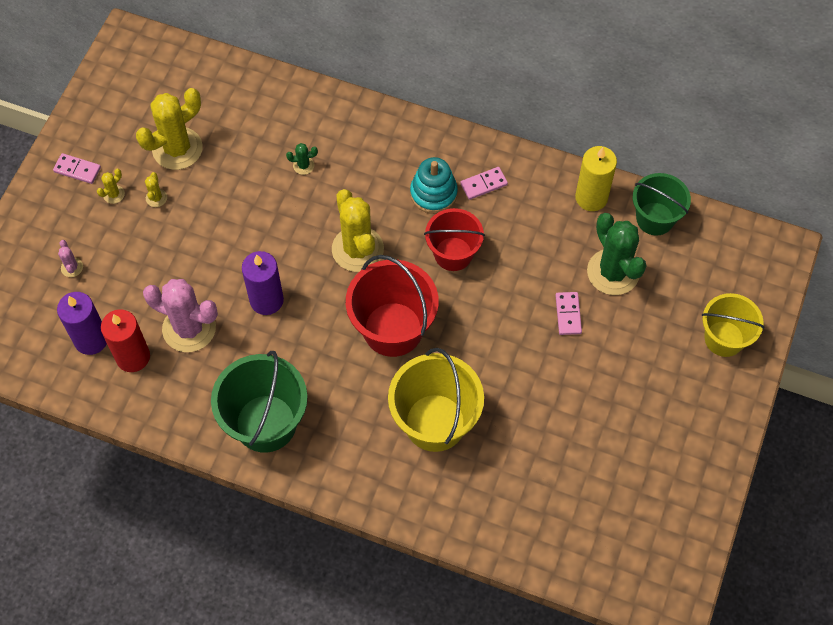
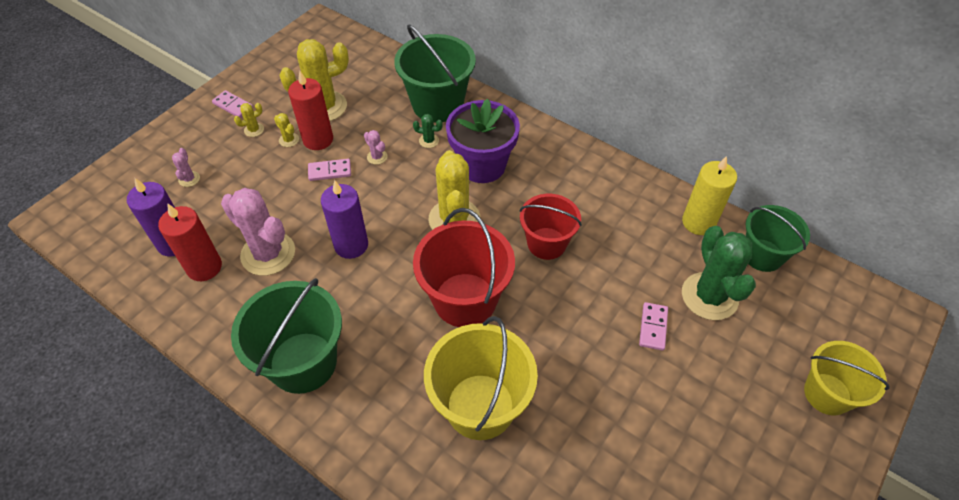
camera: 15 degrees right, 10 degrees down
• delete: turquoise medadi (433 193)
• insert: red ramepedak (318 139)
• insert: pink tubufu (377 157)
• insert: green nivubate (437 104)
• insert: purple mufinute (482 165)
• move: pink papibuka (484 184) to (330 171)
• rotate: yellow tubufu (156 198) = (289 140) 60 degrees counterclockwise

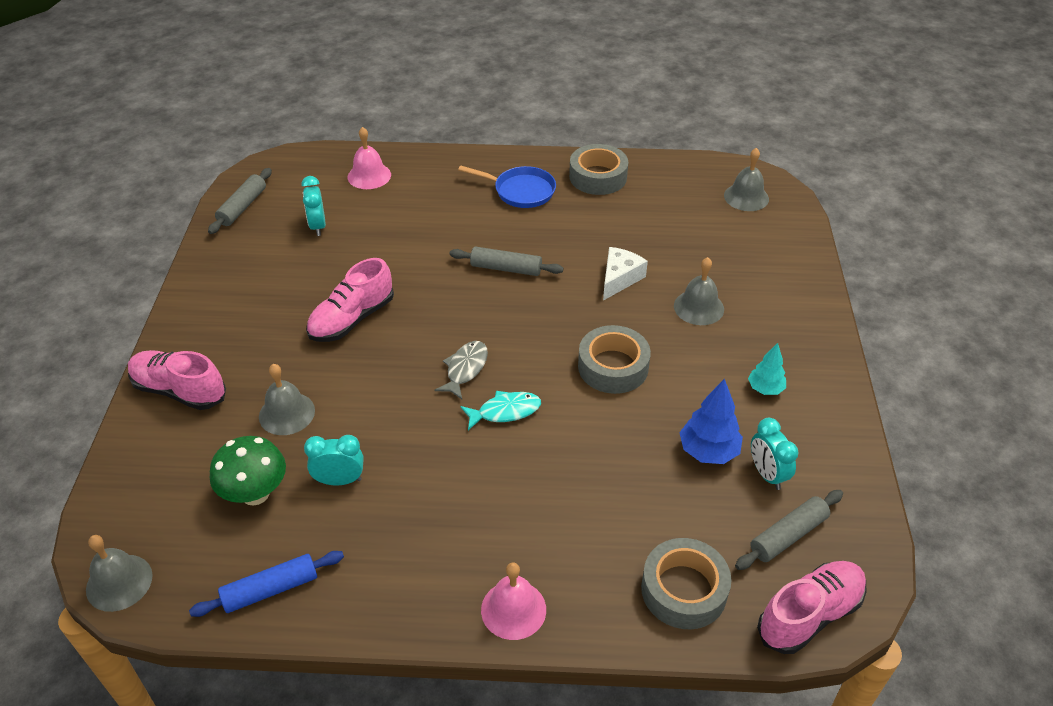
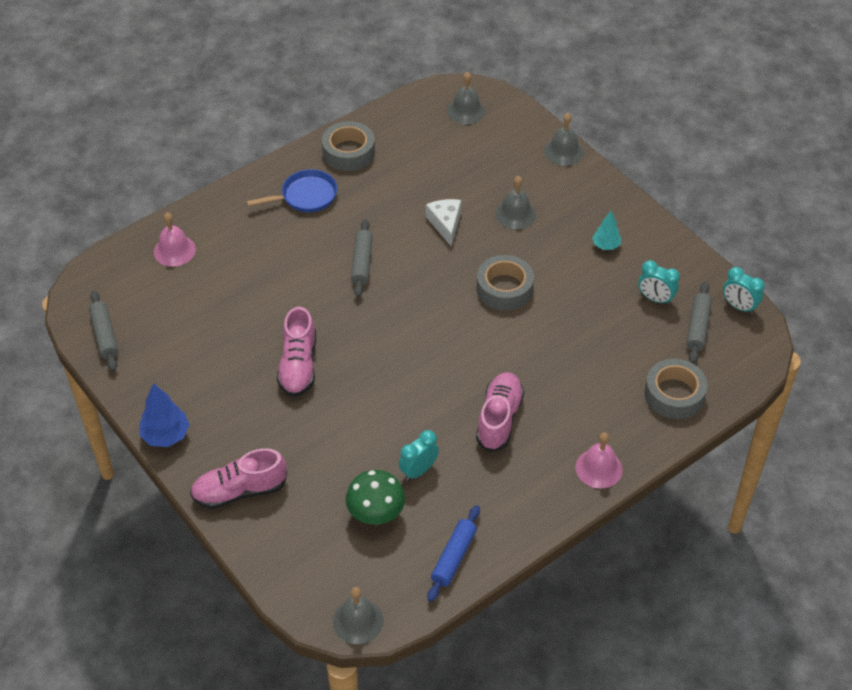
camera: 40 degrees left, 5 degrees up
• delete: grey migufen (465 369)
• delete: turquoise migufen (505 411)
• move: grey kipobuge (286 413) to (563 151)
• move: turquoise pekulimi (318 226) to (739 306)
• move: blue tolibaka (708 451) to (166 435)
• move: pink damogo (809 615) to (499 419)
• rotate: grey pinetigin (506 268) = (362 263) 60 degrees counterclockwise

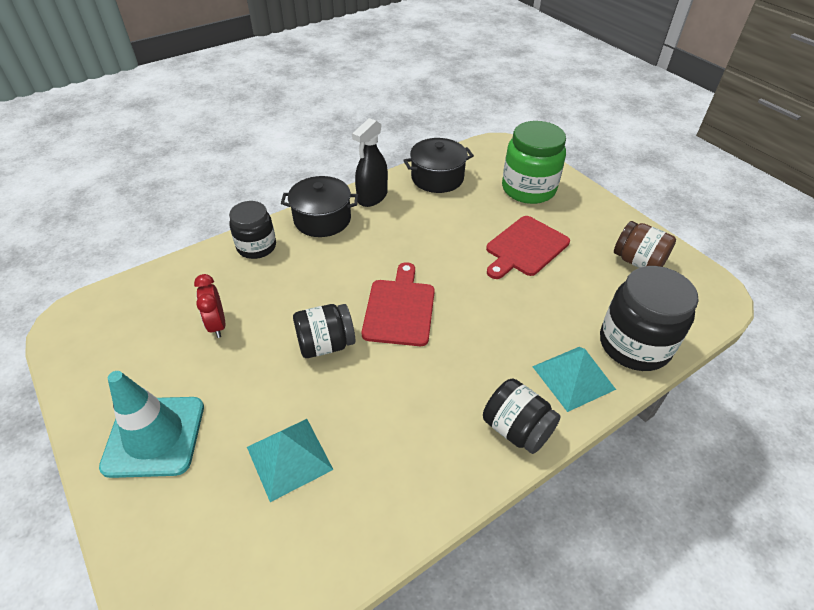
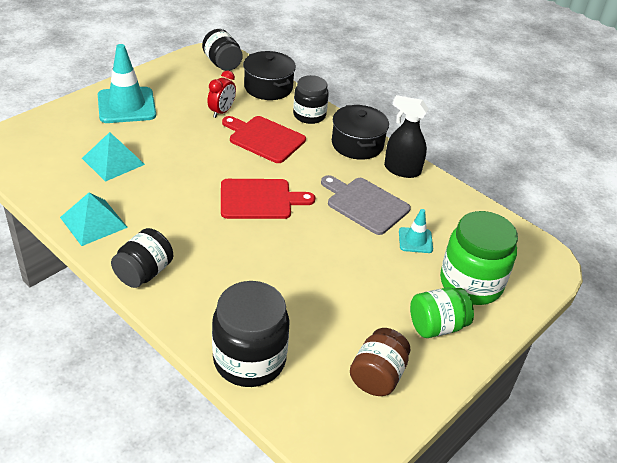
camera: 75 degrees right, 5 degrees down
• insert: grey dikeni (365 204)
• insert: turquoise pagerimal (415 240)
• insert: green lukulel (437 326)
• move: black lukulel (326 344) to (222 63)
• move: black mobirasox (437 178) to (268 87)
• move: red dikeni (525 248) to (264 138)
• move: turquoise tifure (573 377) to (93 222)
• rotate: red pekulimi (217 325) = (222 112) 150 degrees clockwise

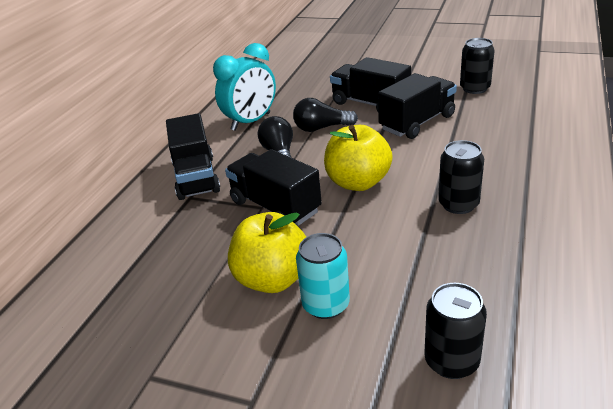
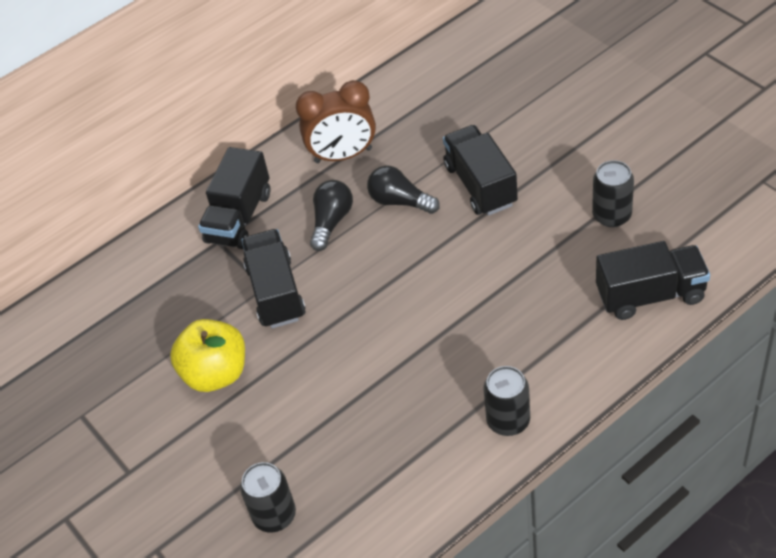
camera: 35 degrees right, 15 degrees up
• delete: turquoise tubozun (326 305)
• delete: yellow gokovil (358 182)
• move: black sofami (417 123) to (650 295)
• move: black tubozun (458 204) to (508 421)
• recolor: turquoise pekulimi (251 122) to brown pekulimi (343 156)

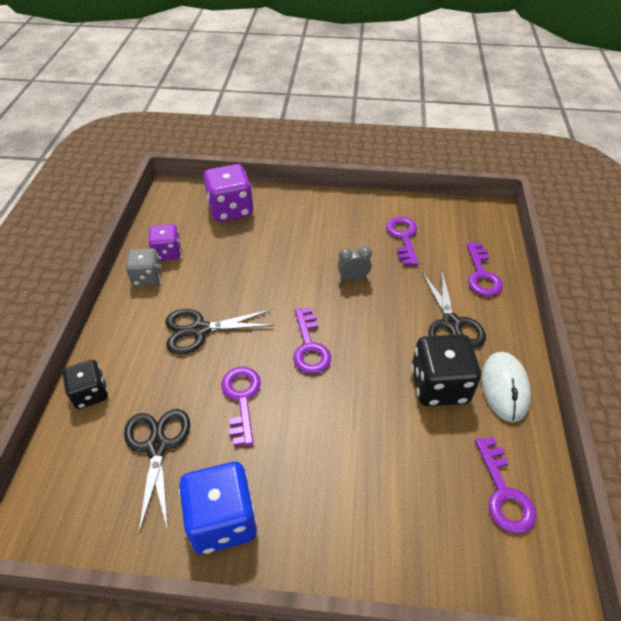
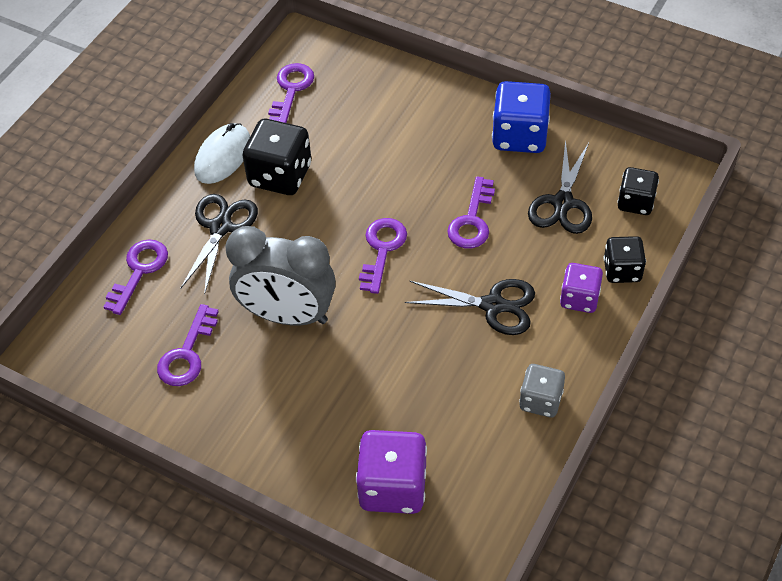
camera: 155 degrees left, 5 degrees up
• insert: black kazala (635 202)
• move: purple kazala (167 253) to (579 298)
• resize: grey pekulimi (353 278) = (288 315) x2.41

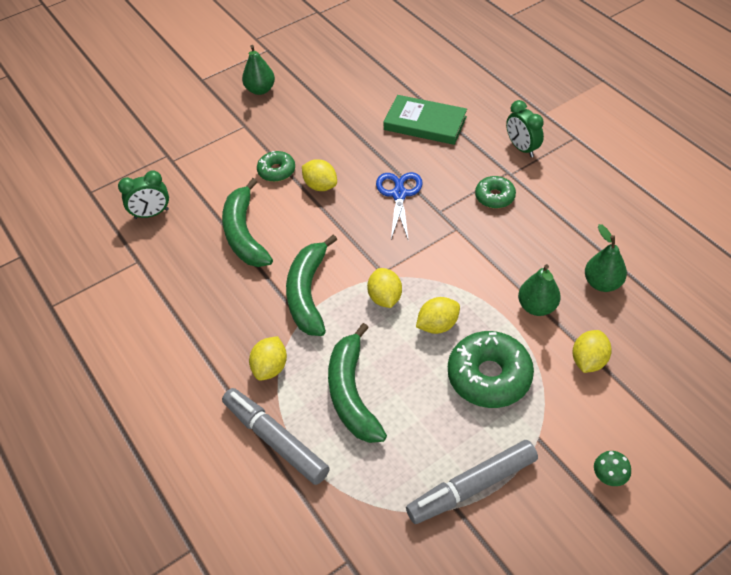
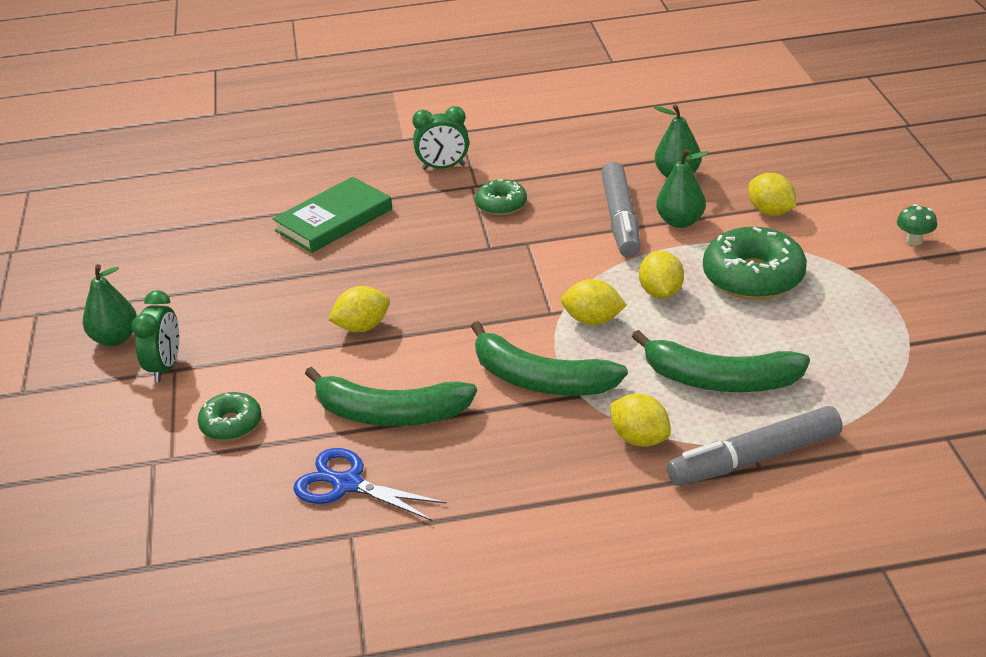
camera: 65 degrees left, 15 degrees down
• move: green pekulimi (151 214) to (165 367)
• move: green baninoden (276 171) to (231 424)
• move: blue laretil (399 194) to (347 484)
• move: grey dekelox (472 487) to (621 219)

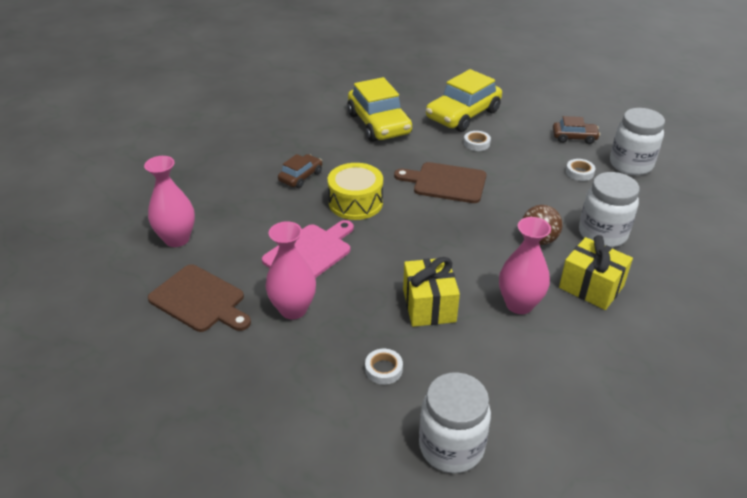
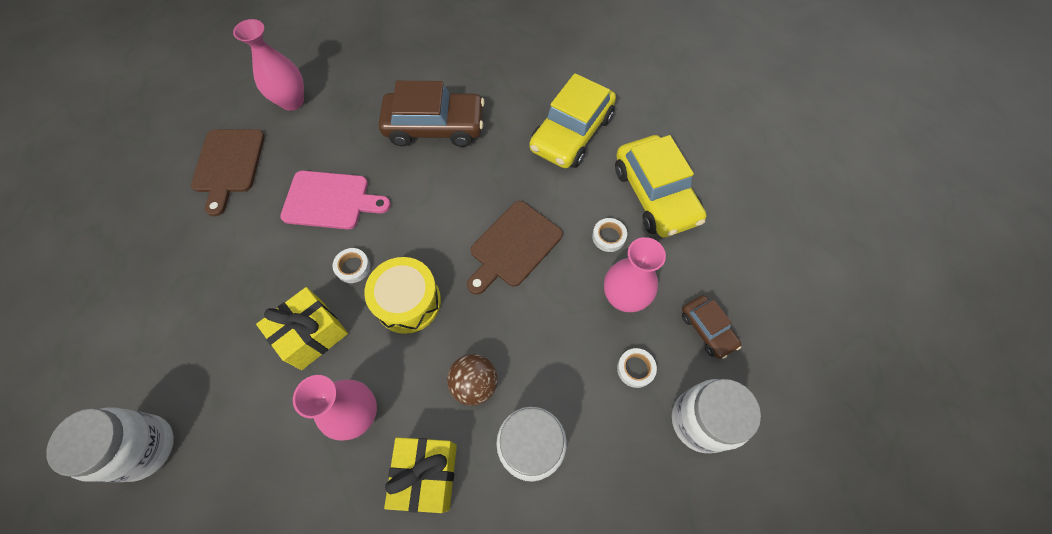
camera: 55 degrees right, 25 degrees up
• move: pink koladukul (293 309) to (623 298)
• move: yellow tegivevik (355 202) to (408 301)
• move: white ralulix (383 369) to (353 267)
• rotate: brown dikeni (446 183) = (513 246) 120 degrees counterclockwise
• rotate: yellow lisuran (463 115) = (655 195) 120 degrees counterclockwise
• resize: brown lisuran (301 176) = (435 126) x1.93

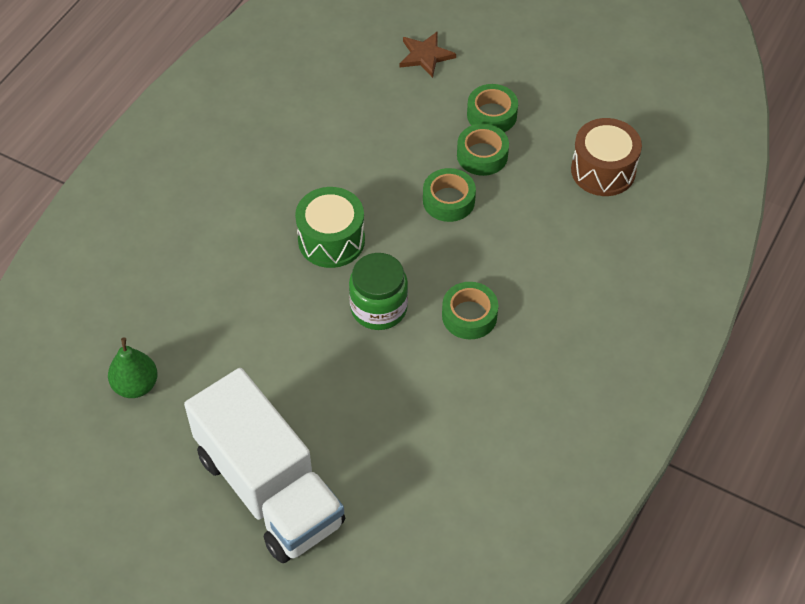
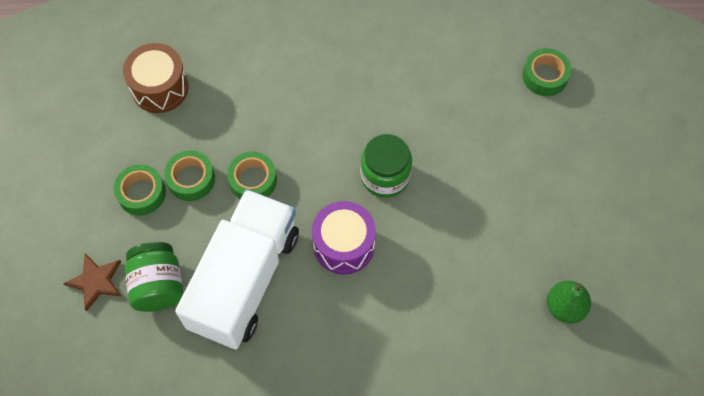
camera: 120 degrees left, 10 degrees up
• insert: green lukulel (158 285)
• move: white sofami (269 488) to (244 280)
• move: green ralulix (469 316) to (544 76)
• recolor: green tegivevik (331 240) to purple tegivevik (344 245)

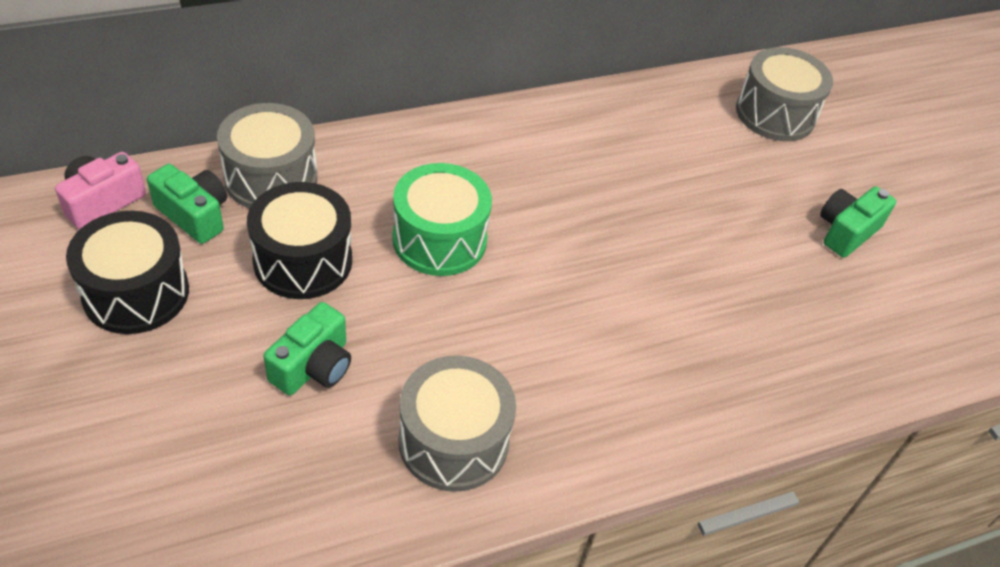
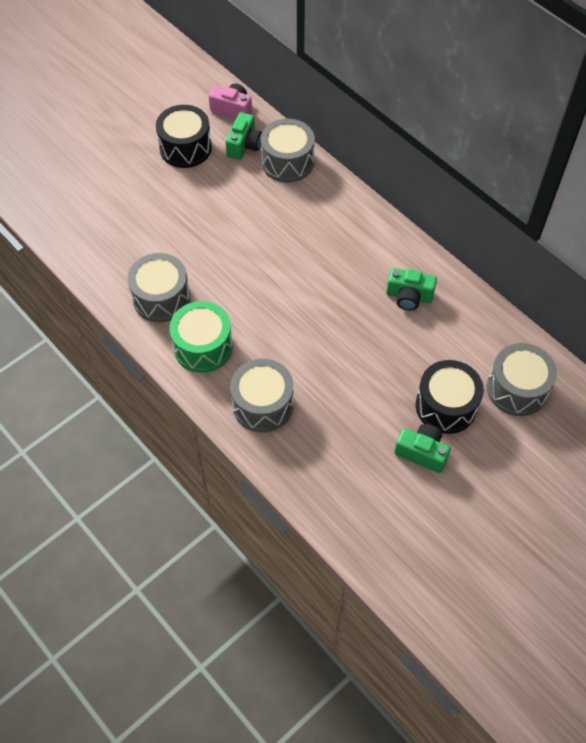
camera: 75 degrees right, 10 degrees up
• insert: grey tegivevik (263 404)
• move: black tegivevik (303 261) to (446 406)
• move: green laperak (313 366) to (409 297)
• move: green tegivevik (439 239) to (203 347)

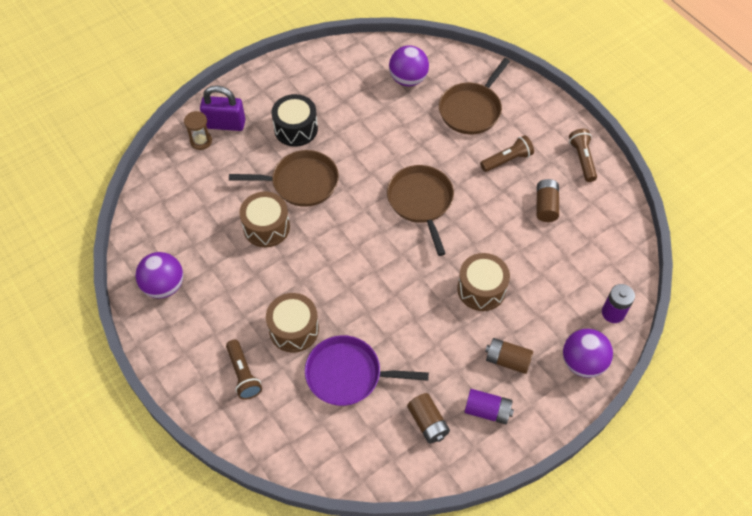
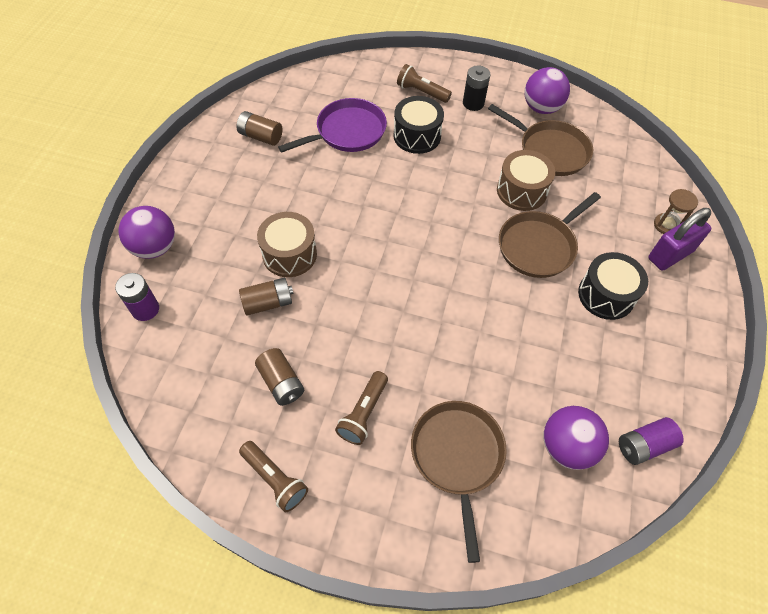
camera: 140 degrees right, 0 degrees up
• insert: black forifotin (473 103)
• move: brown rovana (421 201) to (550 151)
• move: purple forifotin (487 411) to (644 445)
• move: brown forifotin (507 360) to (268 303)
• recolor: brown tegivevik (294 329) to black tegivevik (417 136)

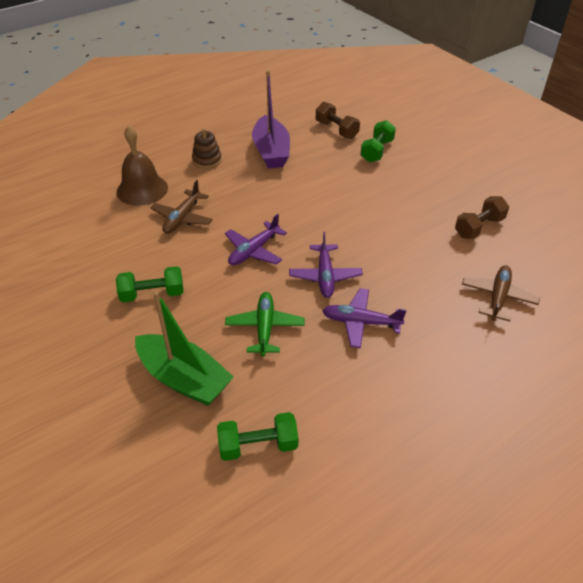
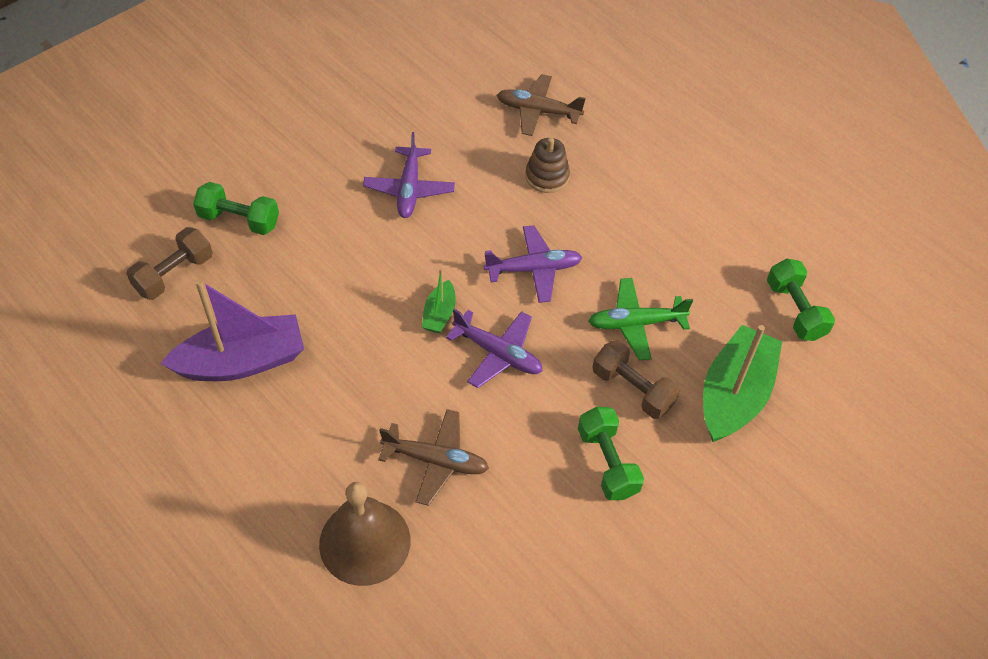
camera: 100 degrees left, 10 degrees up
• insert: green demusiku (439 314)
• move: brown medadi (207 160) to (547 176)
• move: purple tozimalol (360 322) to (409 189)
• move: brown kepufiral (479 227) to (632 389)

